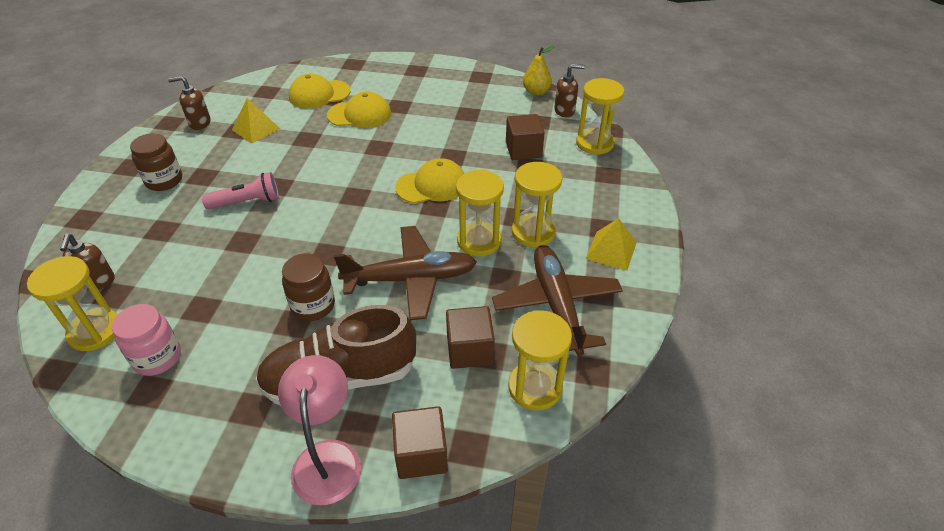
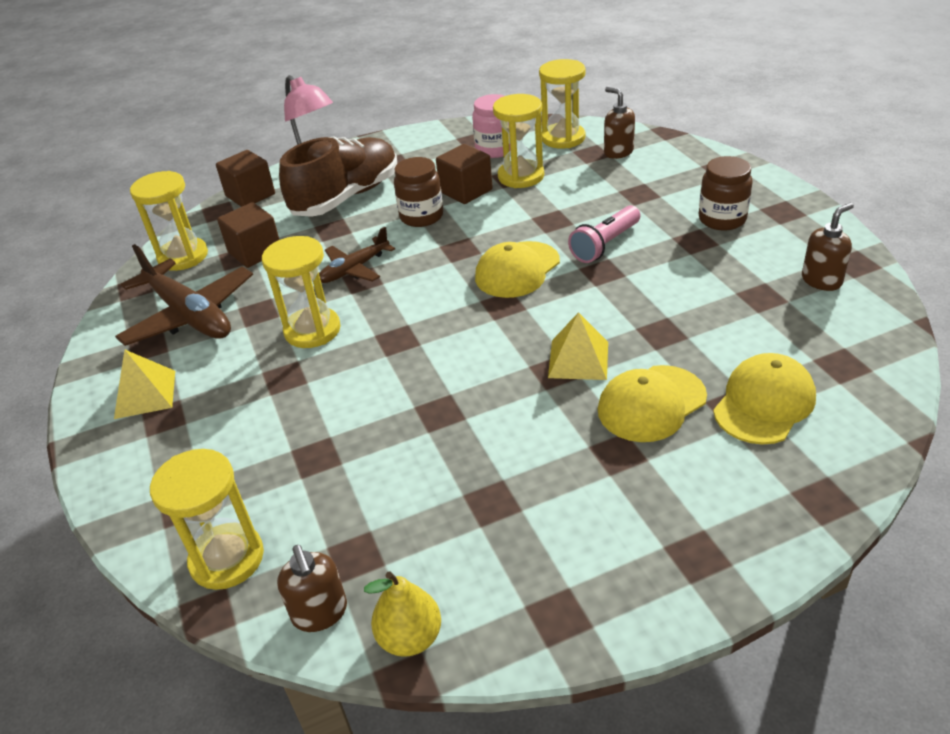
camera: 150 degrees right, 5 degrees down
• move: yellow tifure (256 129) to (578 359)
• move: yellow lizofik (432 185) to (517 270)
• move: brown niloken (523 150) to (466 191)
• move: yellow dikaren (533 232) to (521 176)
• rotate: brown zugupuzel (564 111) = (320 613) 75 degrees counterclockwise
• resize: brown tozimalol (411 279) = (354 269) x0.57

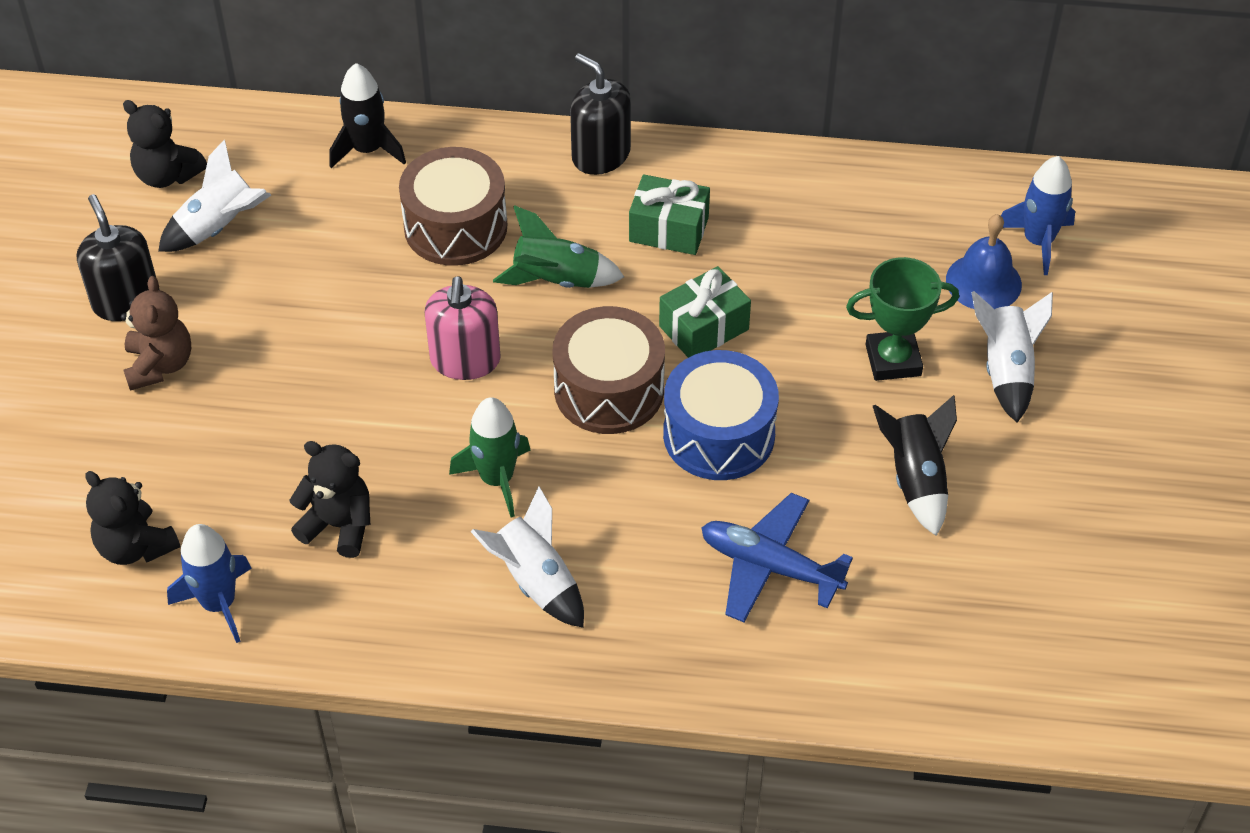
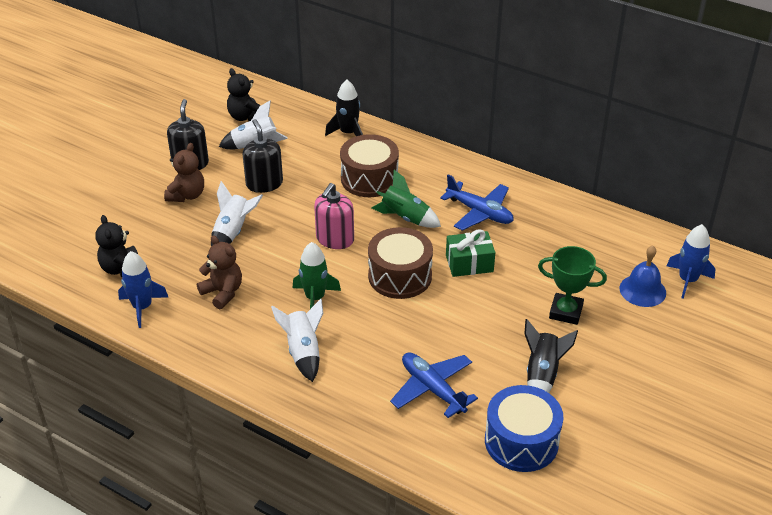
camera: 25 degrees right, 10 degrees down
• move: black zugupuzel (600 155) to (264 183)
• move: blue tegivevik (719 435) to (521 441)
• move: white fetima (1006 370) to (233 232)
• replace: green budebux (668 229) to blue tozimalol (479 212)
• recolor: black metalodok (339 525) to brown metalodok (223 292)

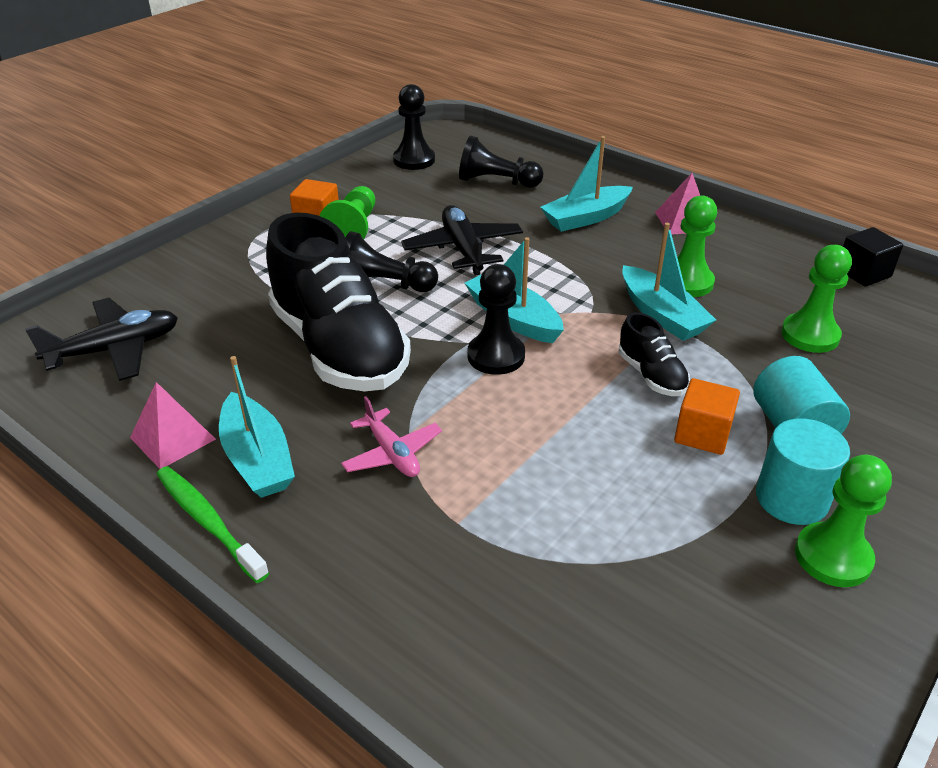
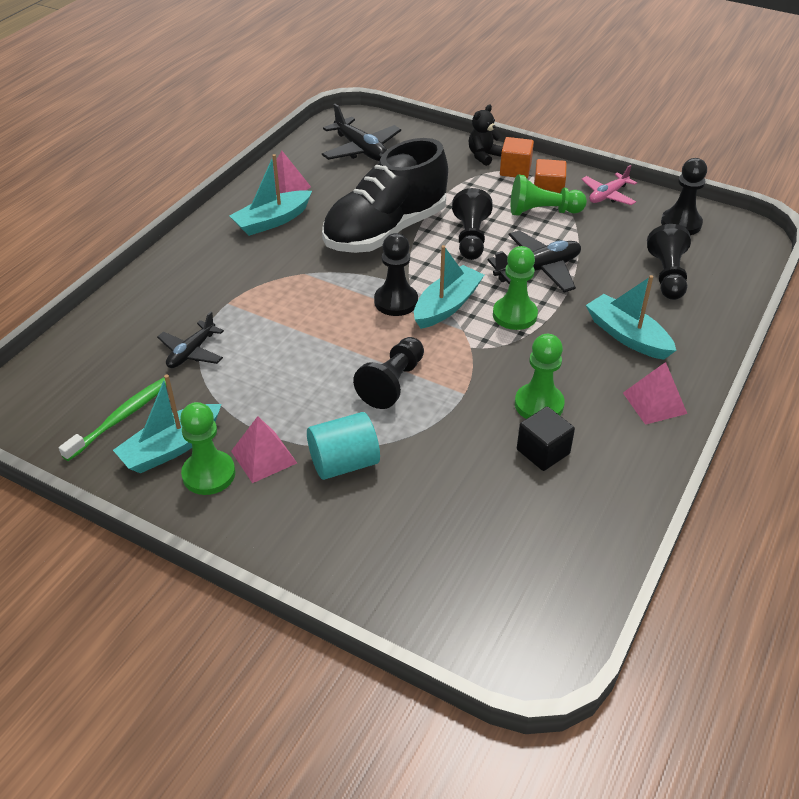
camera: 80 degrees right, 5 degrees up
• insert: black tozimalol (191 352)
• insert: black metalodok (483 156)
• move: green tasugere (208 522) to (120 418)
• move: pink tozimalol (392 453) to (608 195)
• move: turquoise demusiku (662 315) to (171 448)
• move: orange niloken (702 434) to (515 170)
• move: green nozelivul (810 335) to (514 315)
• move: black niloken (863 273) to (543 451)
• replace: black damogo (651 375) to black nozelivul (392 383)
• replace: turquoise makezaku (791 498) to pink tifure (263 457)

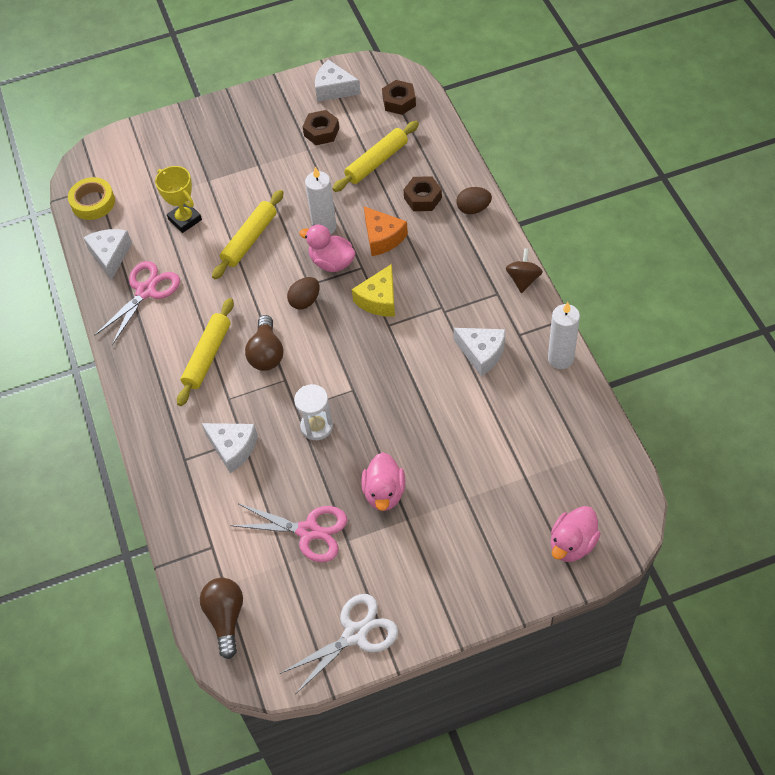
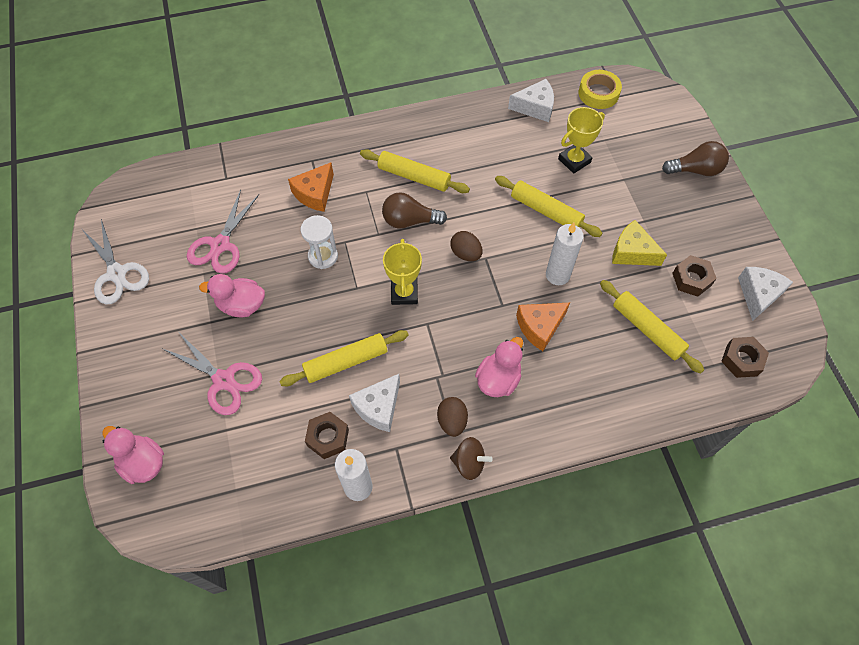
camera: 90 degrees right, 5 degrees up
• insert: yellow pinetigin (346 362)
• insert: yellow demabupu (404 293)
• move: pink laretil (146 291) to (224 380)
• move: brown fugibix (226 618) to (695 170)
• move: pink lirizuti (332 262) to (498 379)
• move: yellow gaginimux (379 299) to (632 252)
• move: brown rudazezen (423 198) to (328 437)
• move: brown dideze (473 209) to (452 421)
• recolor: white gaginimux (233 448) to orange gaginimux (315 193)

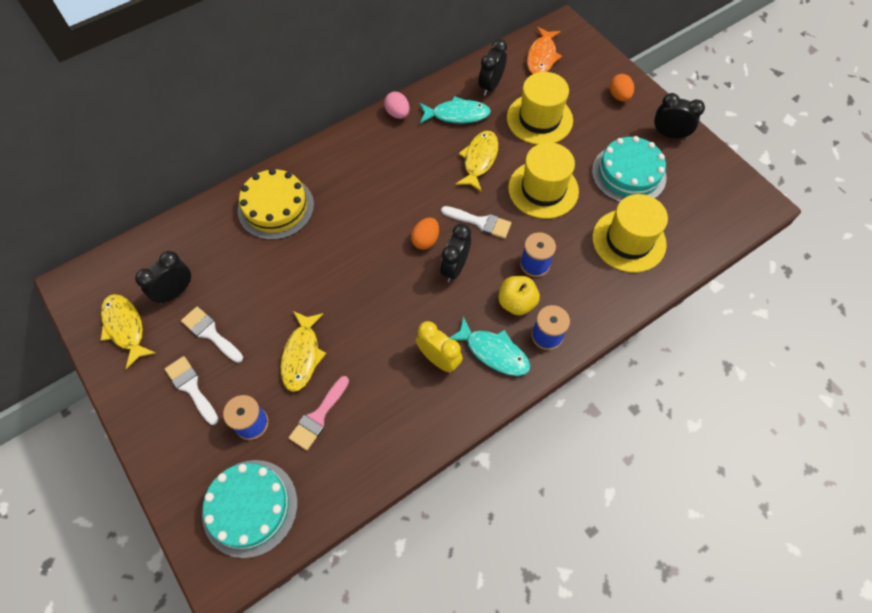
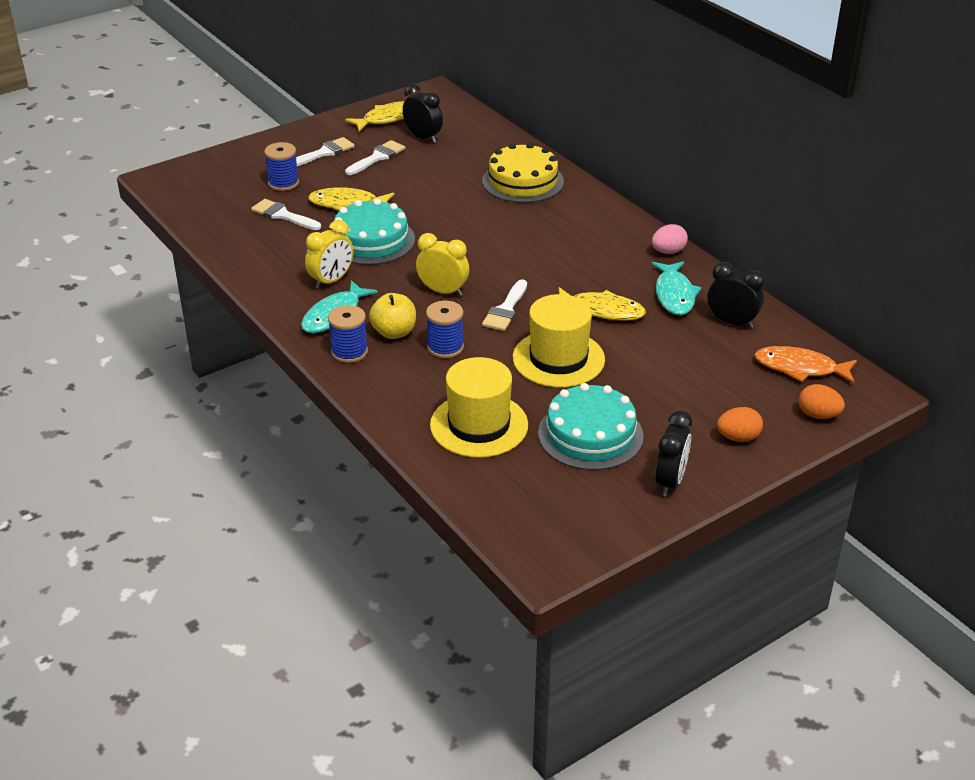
camera: 90 degrees right, 25 degrees down
• delete: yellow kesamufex (539 119)
• move: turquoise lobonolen (250 507) to (371 240)
• move: orange dideze (425 240) to (818 415)
• recolor: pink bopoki (318 416) to white bopoki (283 215)
• recolor: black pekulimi (454 268) to yellow pekulimi (443 291)

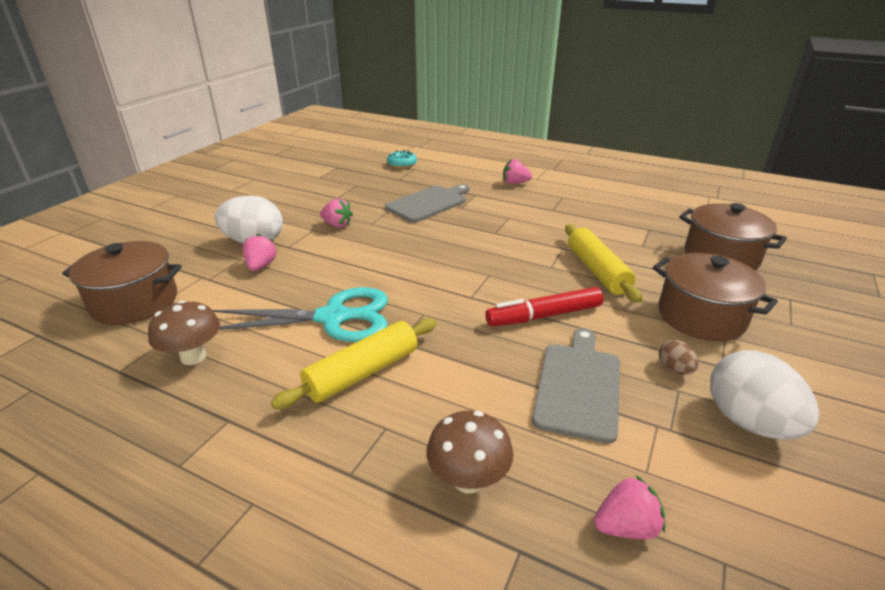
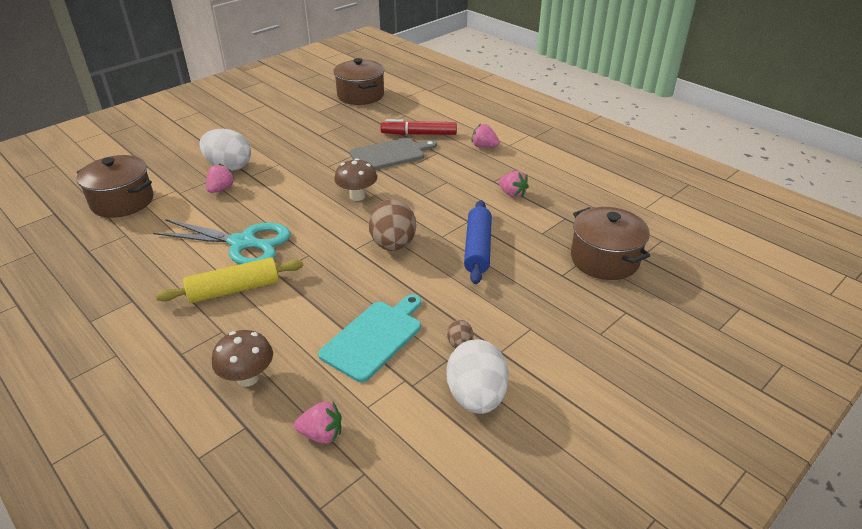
camera: 20 degrees right, 5 degrees up
• delete: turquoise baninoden (402 164)
• insert: brown dideze (393 245)
• move: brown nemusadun (193 357) to (357 196)
• move: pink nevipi (337 225) to (512 194)
• move: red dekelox (544 316) to (419 134)
• move: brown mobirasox (701 316) to (360 95)
• recolor: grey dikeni (578 386) to turquoise dikeni (374 338)
• recolor: yellow pinetigin (597 271) to blue pinetigin (477 248)

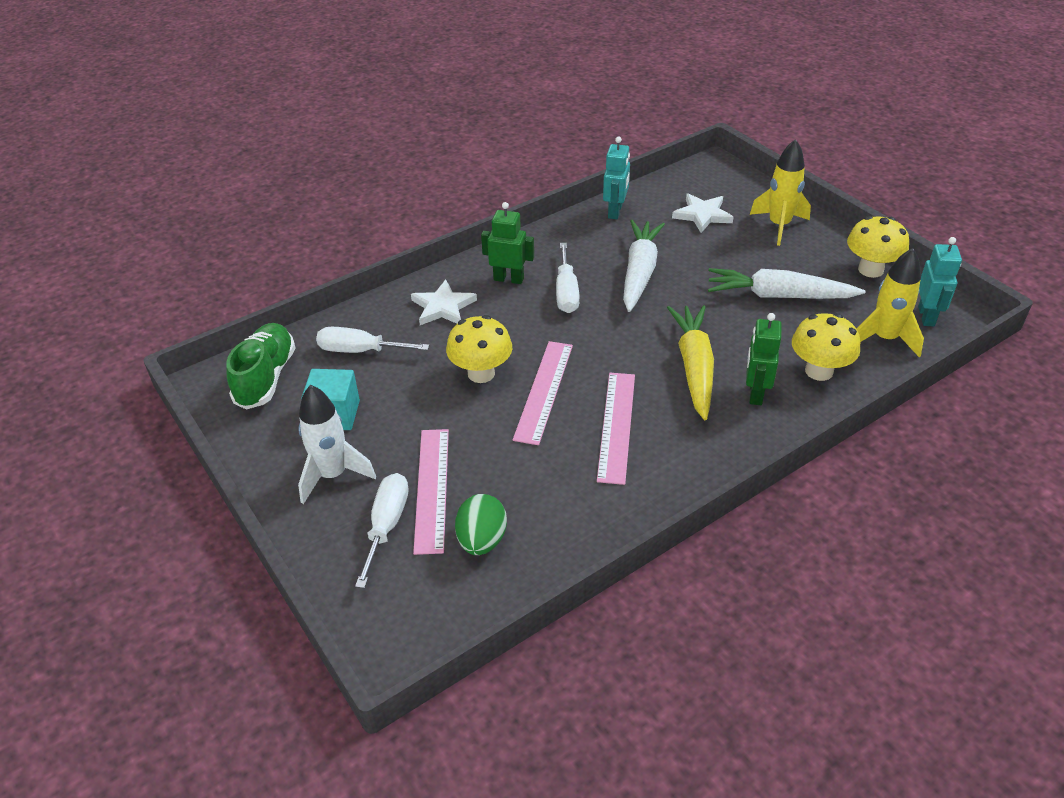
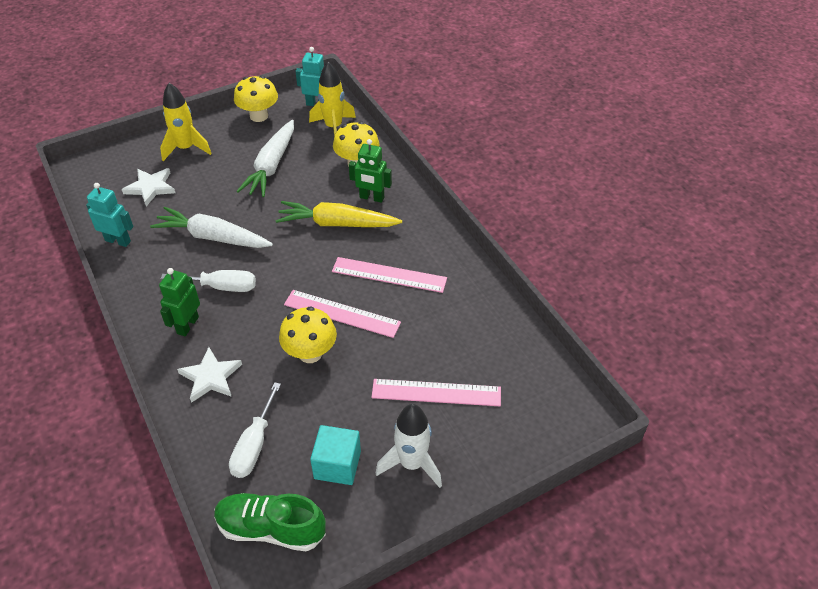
camera: 85 degrees left, 5 degrees up
• delete: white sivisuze (387 525)
• delete: green dideze (482 540)

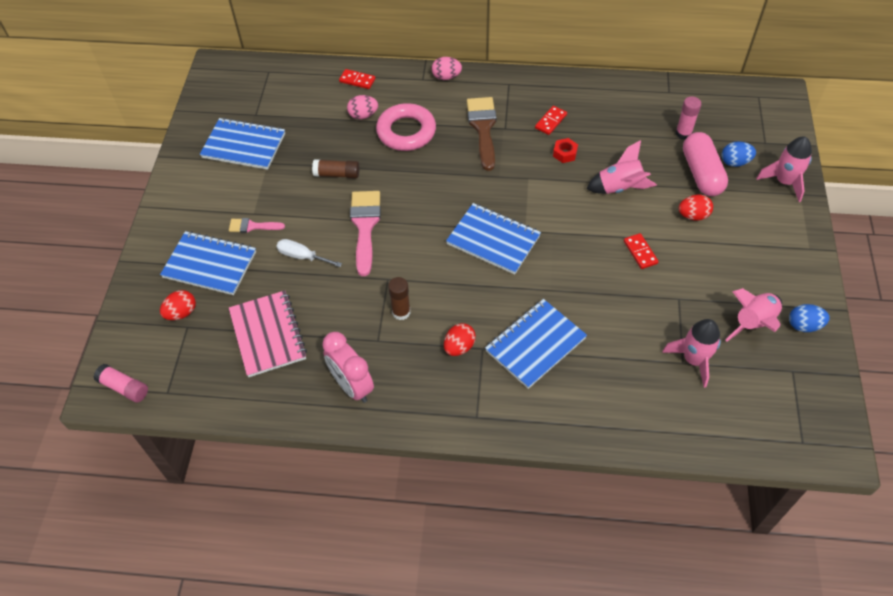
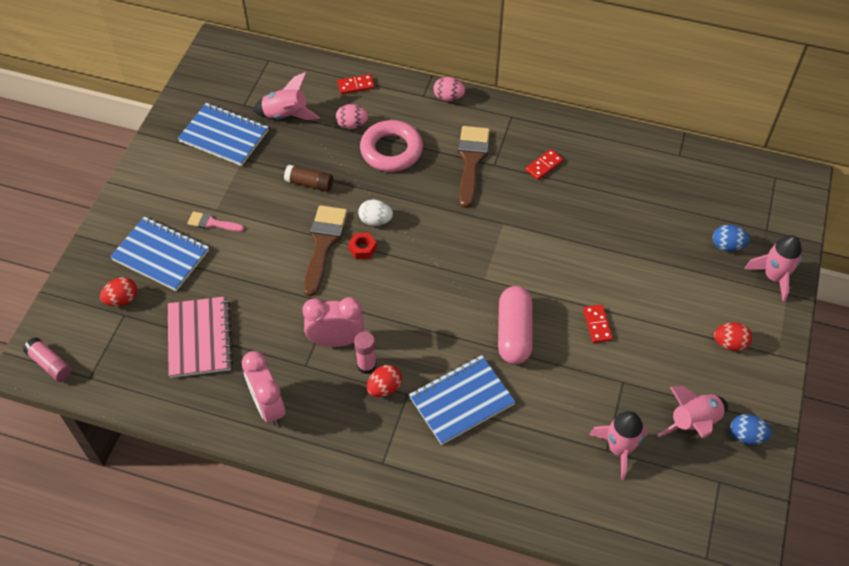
camera: 10 degrees right, 0 degrees up
• delete: white sivisuze (302 256)
• delete: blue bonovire (493 240)
• insert: white dideze (375 220)
• move: red rudazezen (565 153) to (362 249)
• move: pink fetima (619 187) to (286 115)
• move: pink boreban (683 133) to (366 365)
• move: red dideze (693 215) to (729 343)
• move: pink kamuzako (701 173) to (514 333)
• replace: brown boreban (401 312) to pink pekulimi (336 340)
• recolor: pink bopoki (365 226) to brown bopoki (323 244)
• rotate: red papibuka (357 80) = (356 85) 45 degrees counterclockwise

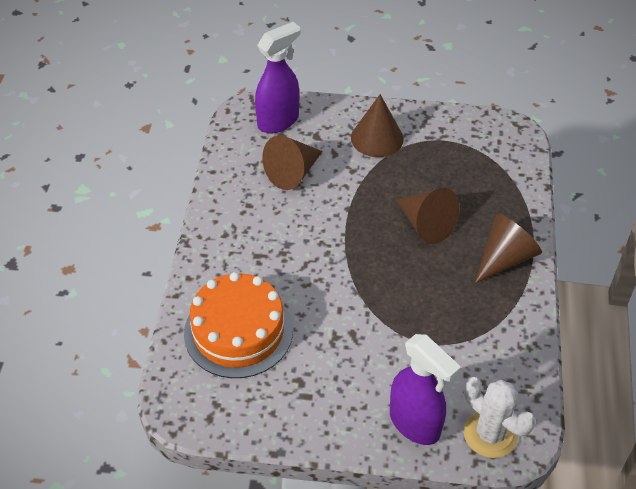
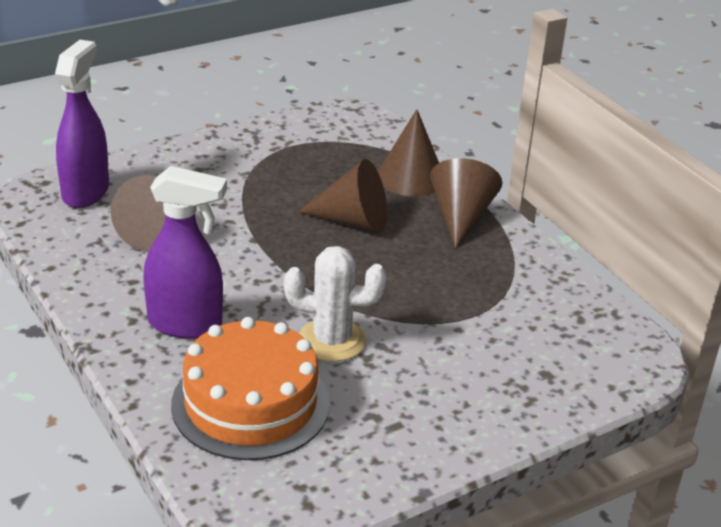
camera: 40 degrees left, 15 degrees down
• move: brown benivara (377 138) to (410 177)
• move: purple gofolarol (415 424) to (186 324)
• move: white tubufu (490 434) to (332 340)

